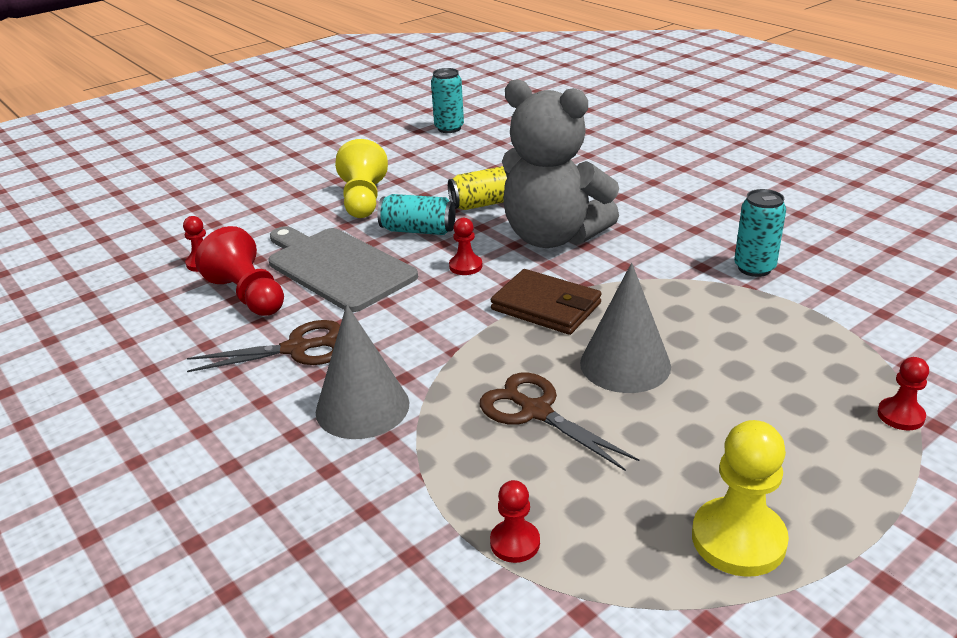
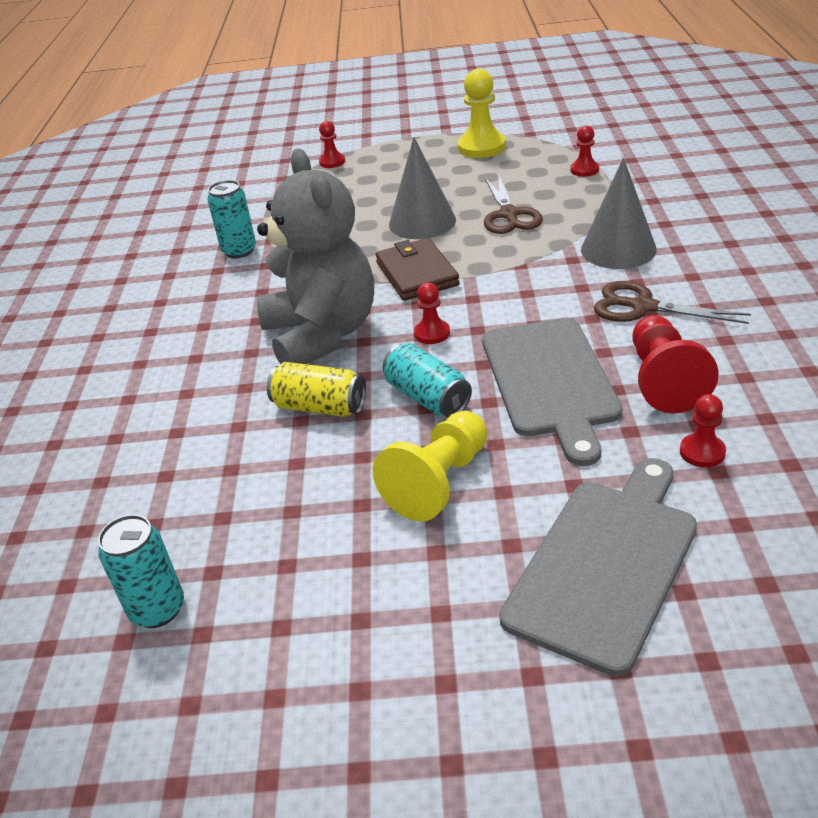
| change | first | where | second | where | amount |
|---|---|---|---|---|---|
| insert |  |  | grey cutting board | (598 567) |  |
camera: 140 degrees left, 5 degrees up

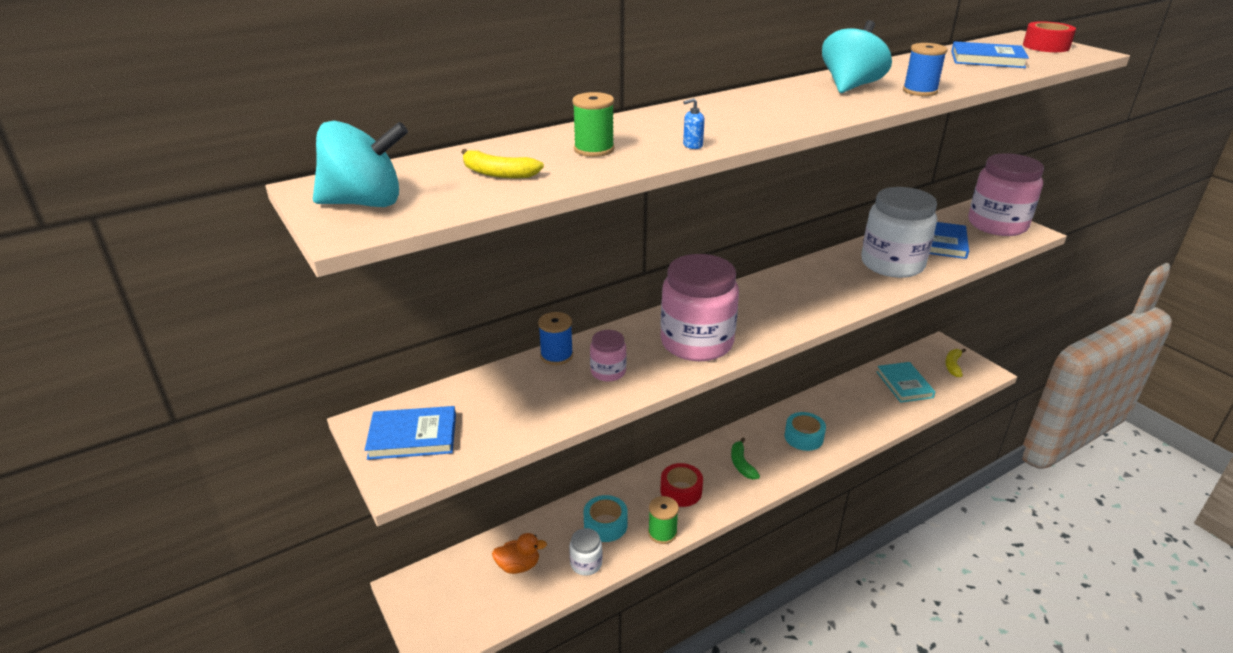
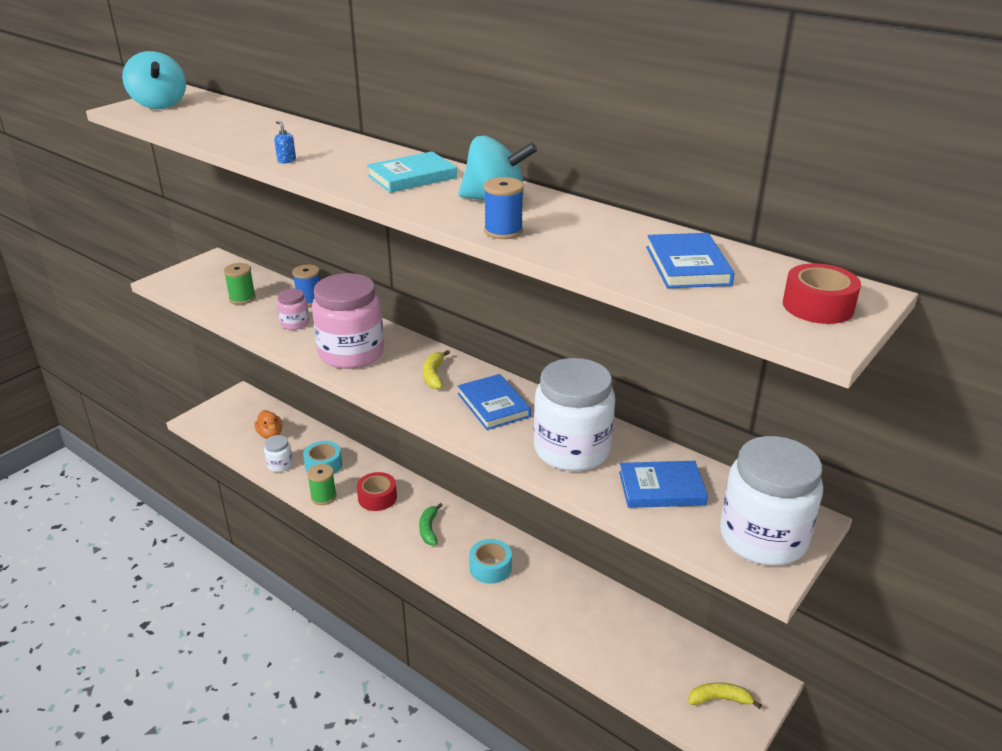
| change | first | where | second | where | amount |
|---|---|---|---|---|---|
| move | green spool | (593 124) |  | (240 284) |  |
| move | yellow banana | (503 163) |  | (436 369) |  |
| recolor | pink jar | (1006 194) | white jar | (771 501) |  |
| move | turquoise book | (906 382) |  | (412 172) |  |
| move | blue book | (410 433) |  | (494 402) |  |
| rotate | green banana | (745 458) |  | (431 524) | 60 degrees counterclockwise |
camera: 70 degrees right, 0 degrees up

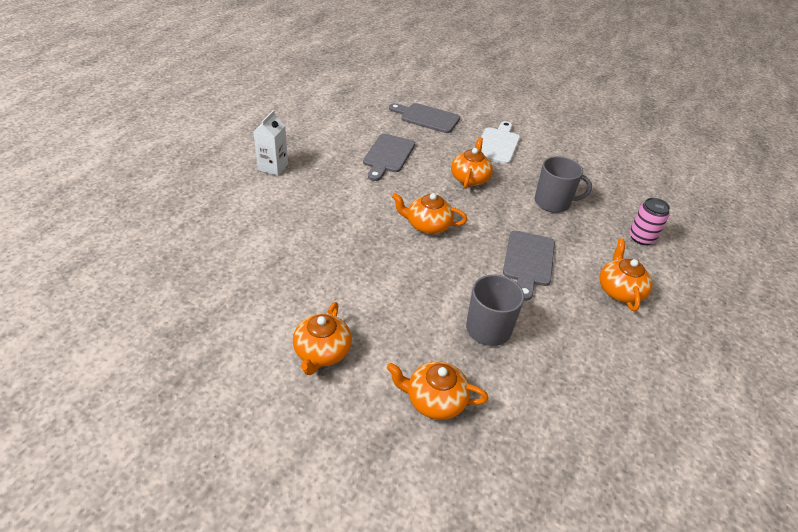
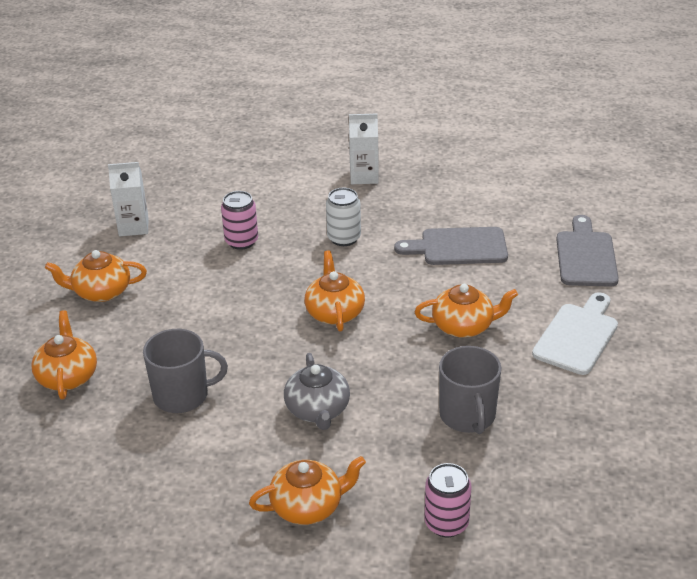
| change | first | where | second | where | amount |
|---|---|---|---|---|---|
| rotate | white cutting board | (500 142) |  | (575 333) | 60 degrees counterclockwise |
| replace | grey cutting board | (529 265) | grey teapot | (317 391) |  |
| insert |  |  | white carton | (128 199) |  |
| insert |  |  | white can | (343 217) |  |
| insert |  |  | pink can | (239 220) |  |
camera: 75 degrees right, 5 degrees down

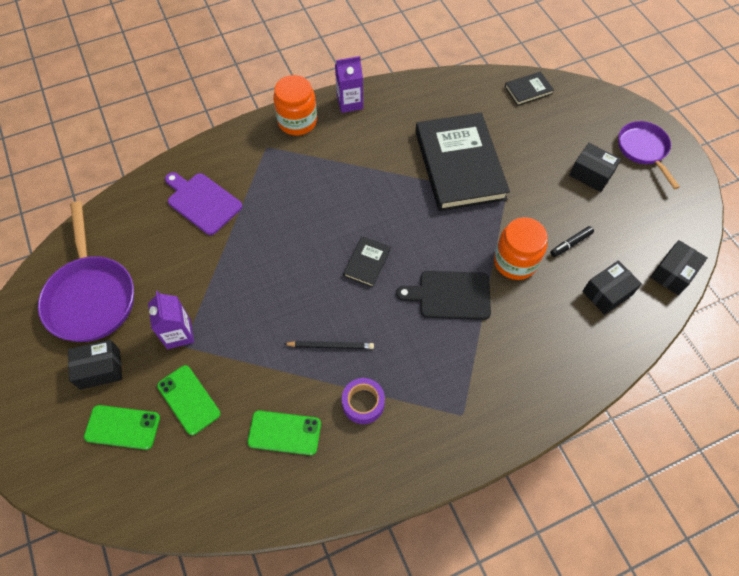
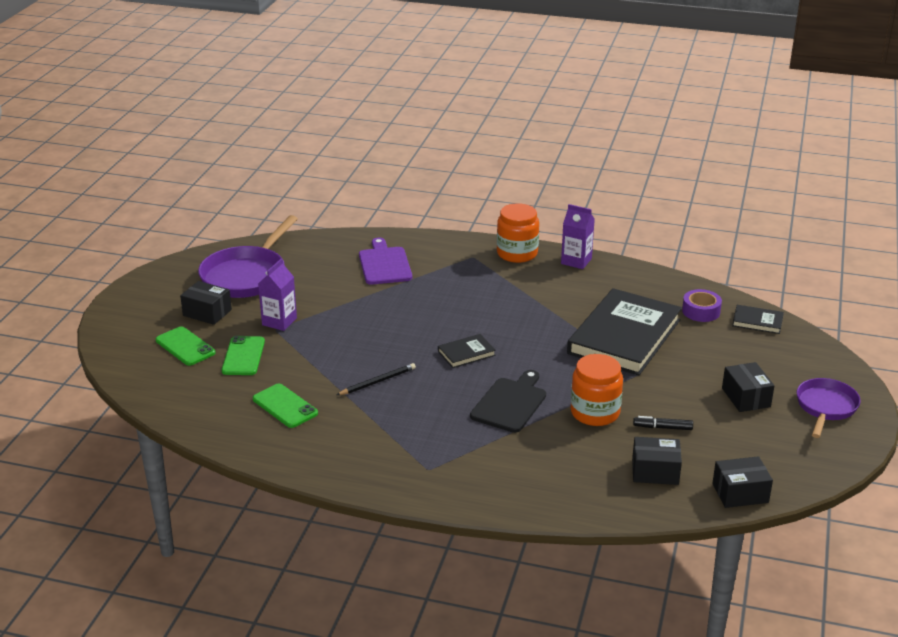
| change | first | where | second | where | amount |
|---|---|---|---|---|---|
| rotate | black cutting board | (443 295) |  | (508 401) | 75 degrees clockwise |
| rotate | black pencil | (329 345) |  | (376 379) | 75 degrees counterclockwise |
| move | purple tape | (363 401) |  | (702 305) |  |
camera: 40 degrees right, 30 degrees down

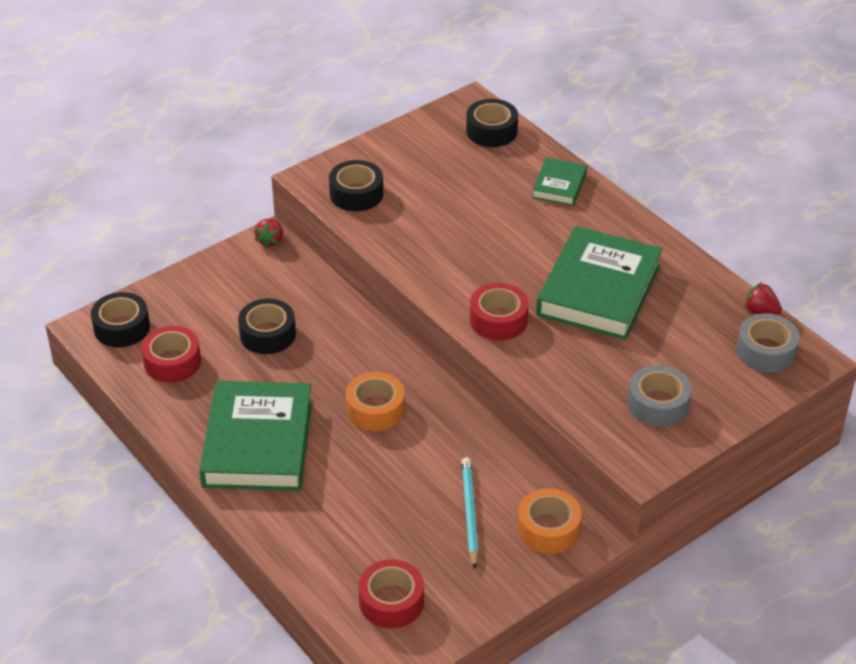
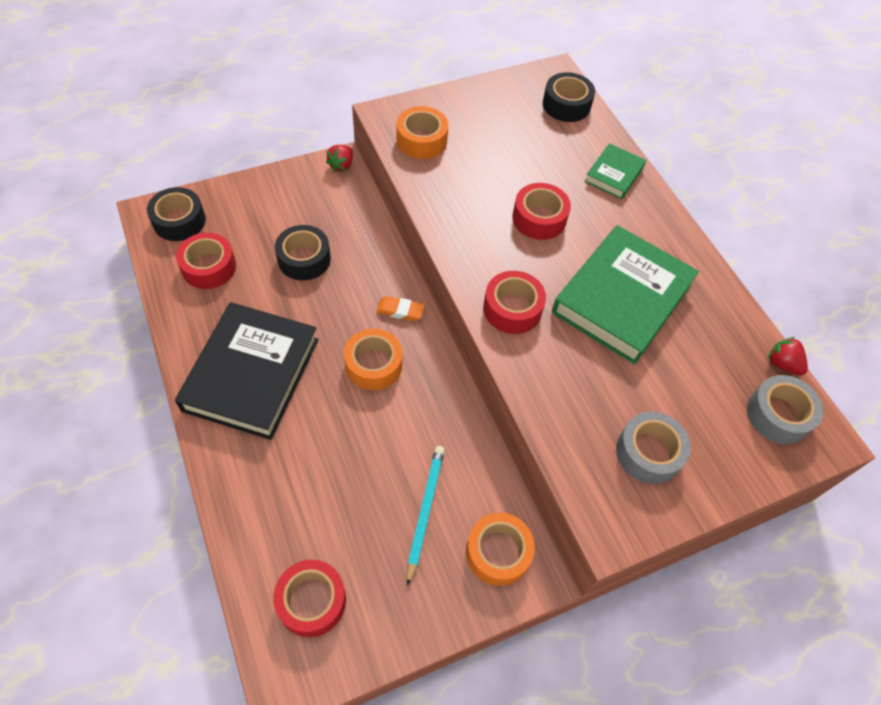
| change | first | where | second | where | amount |
|---|---|---|---|---|---|
| recolor | black tape | (356 185) | orange tape | (422 132) |  |
| recolor | green book | (255 436) | black book | (247 371) |  |
| insert |  |  | red tape | (541 211) |  |
| insert |  |  | orange eraser | (400 308) |  |
camera: 10 degrees right, 15 degrees up

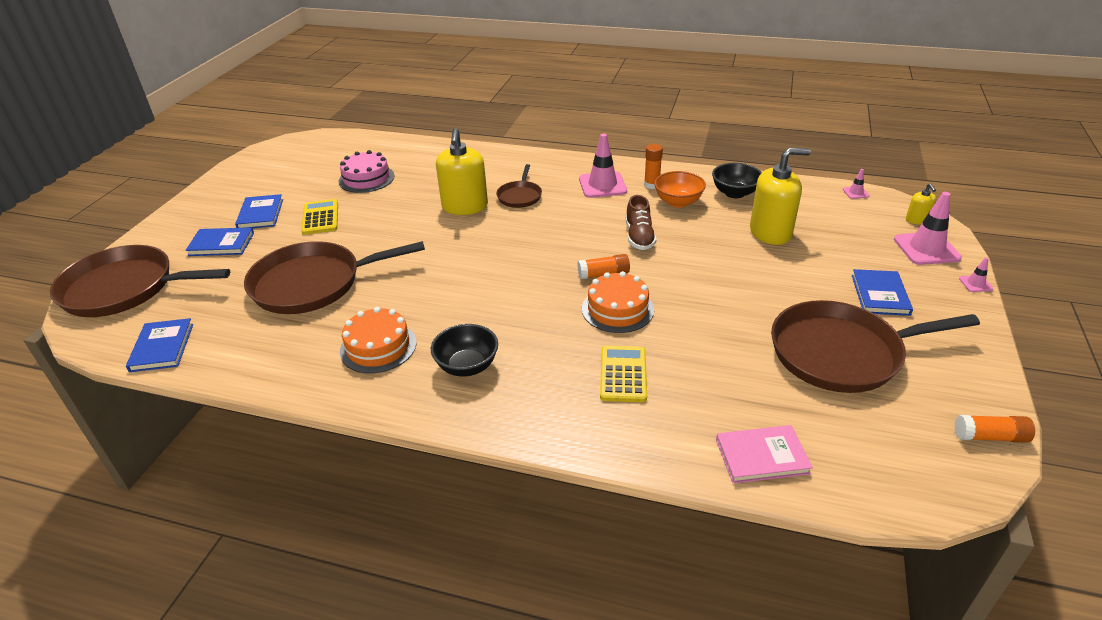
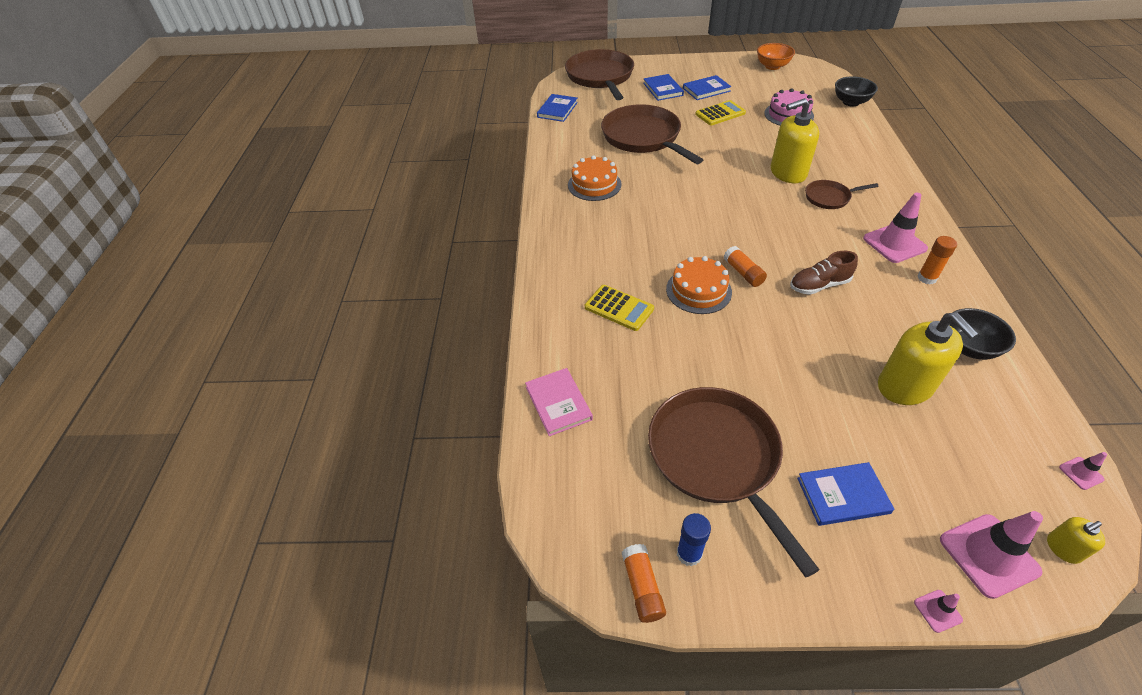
| change | first | where | second | where | amount |
|---|---|---|---|---|---|
| move | orange bowl | (680 189) |  | (776 56) |  |
| rotate | blue book | (159 345) |  | (557 108) | 45 degrees counterclockwise |
| move | black bowl | (464 350) |  | (856 91) |  |
| rotate | yellow calculator | (623 374) |  | (619 308) | 45 degrees clockwise |
| insert |  |  | blue glue stick | (694 540) |  |
camera: 75 degrees right, 10 degrees up

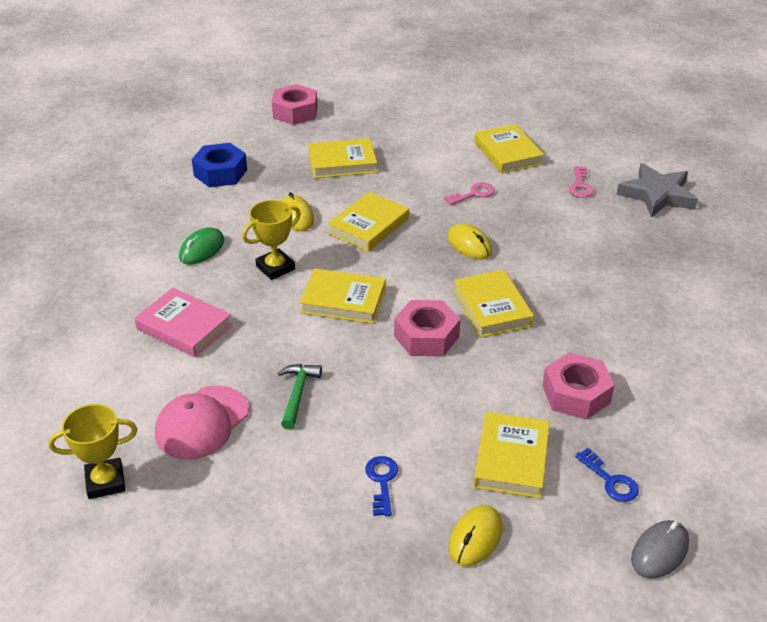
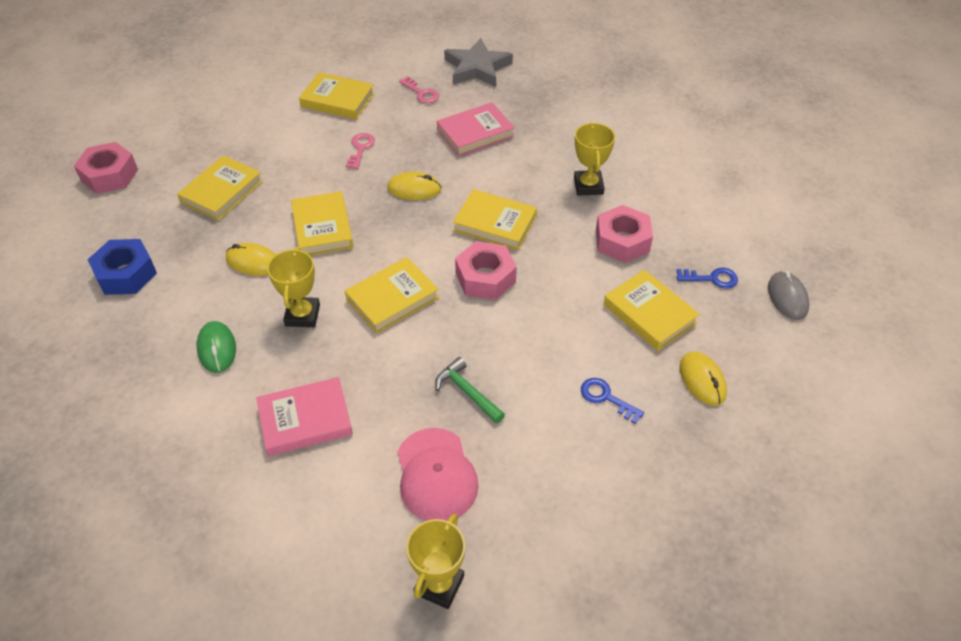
| change | first | where | second | where | amount |
|---|---|---|---|---|---|
| insert |  |  | pink book | (476 129) |  |
| insert |  |  | yellow trophy | (594 159) |  |
camera: 50 degrees left, 10 degrees up

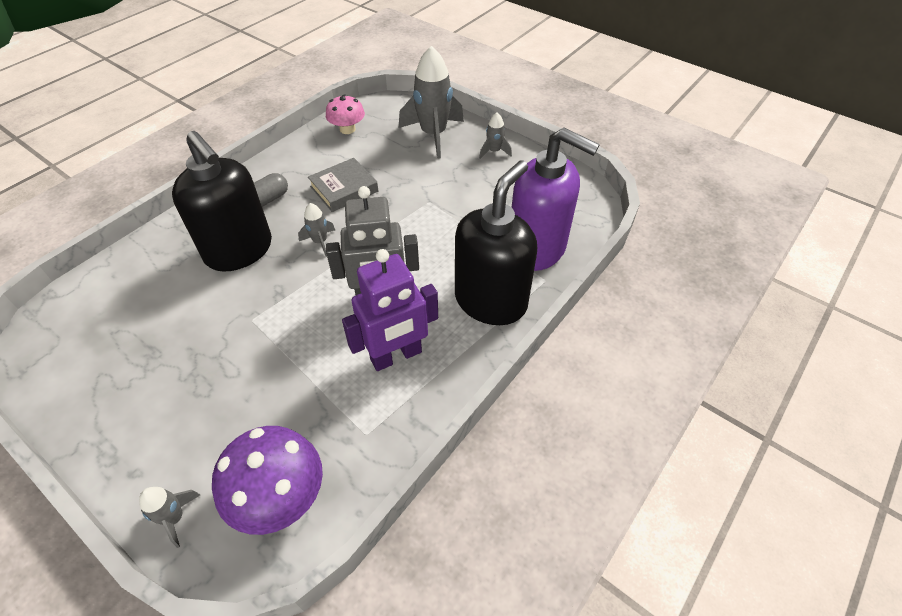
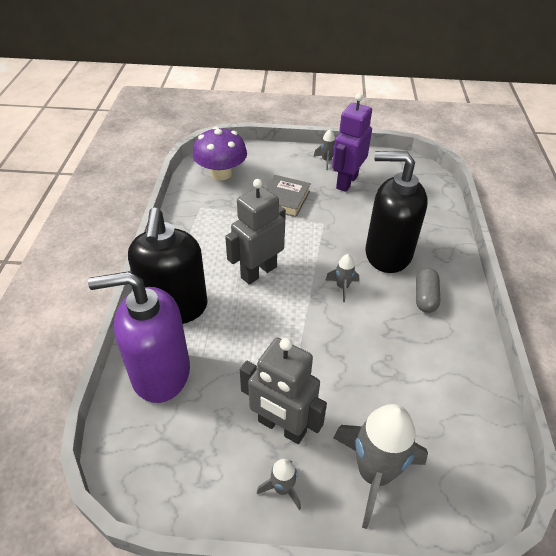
| change | first | where | second | where | amount |
|---|---|---|---|---|---|
| delete | pink mushroom | (345 114) |  |  |  |
| move | grey book | (343 185) |  | (288 196) |  |
| move | purple robot | (390 310) |  | (352 142) |  |
| move | grey rocket | (169 517) |  | (324 149) |  |
| insert |  |  | grey robot | (283 391) |  |
camera: 145 degrees right, 5 degrees down

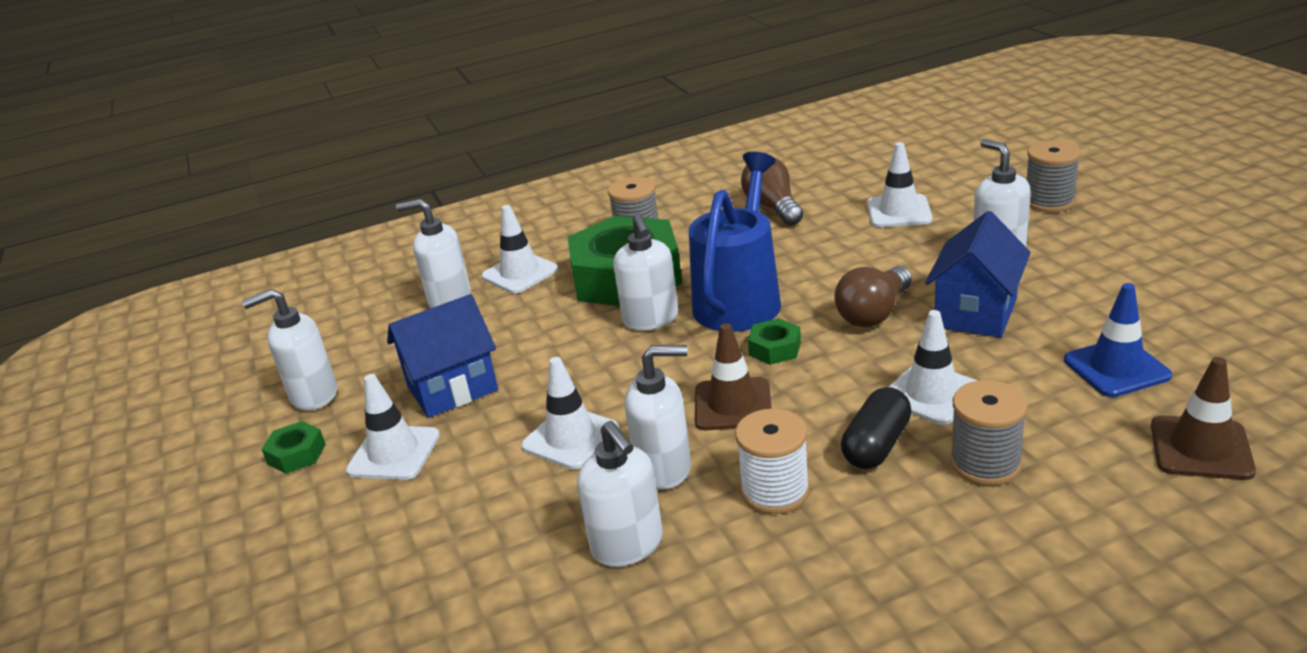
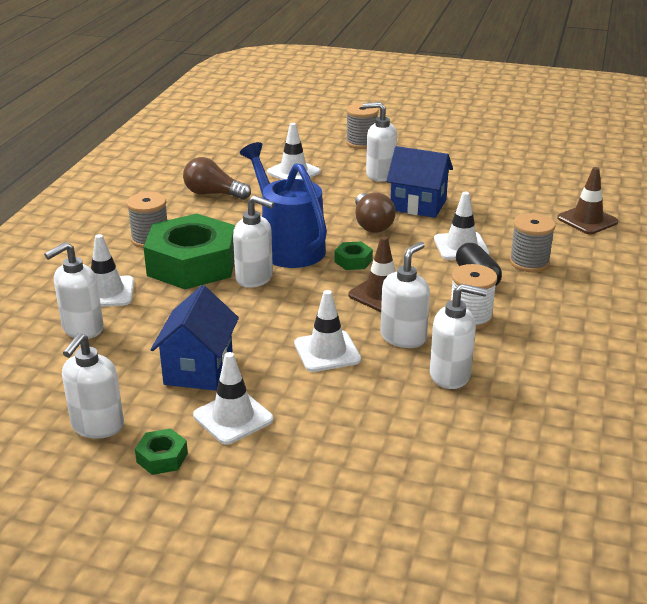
| change | first | where | second | where | amount |
|---|---|---|---|---|---|
| rotate | blue house | (978 274) |  | (419 182) | 45 degrees counterclockwise |
| delete | blue traffic cone | (1118 340) |  |  |  |
camera: 55 degrees left, 0 degrees up

